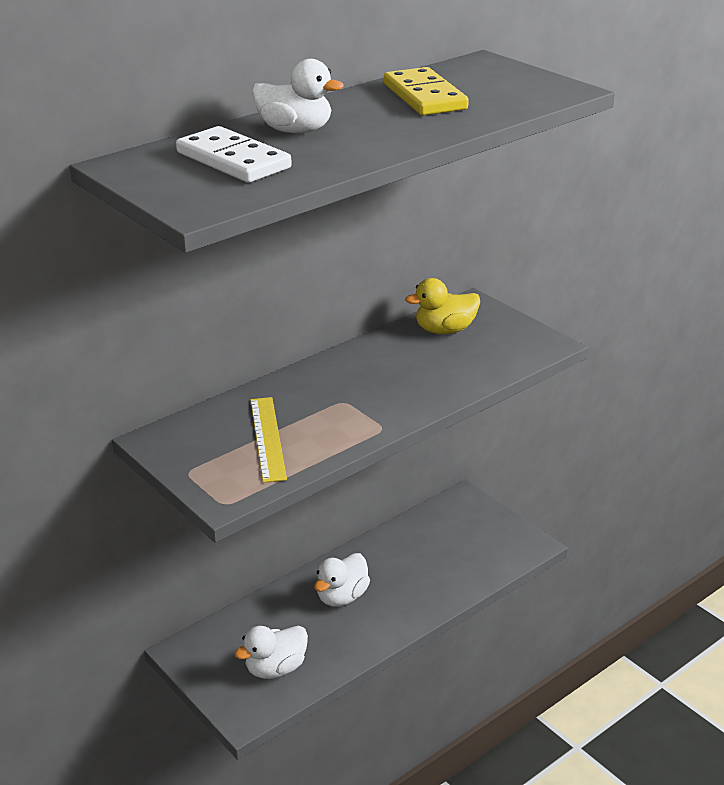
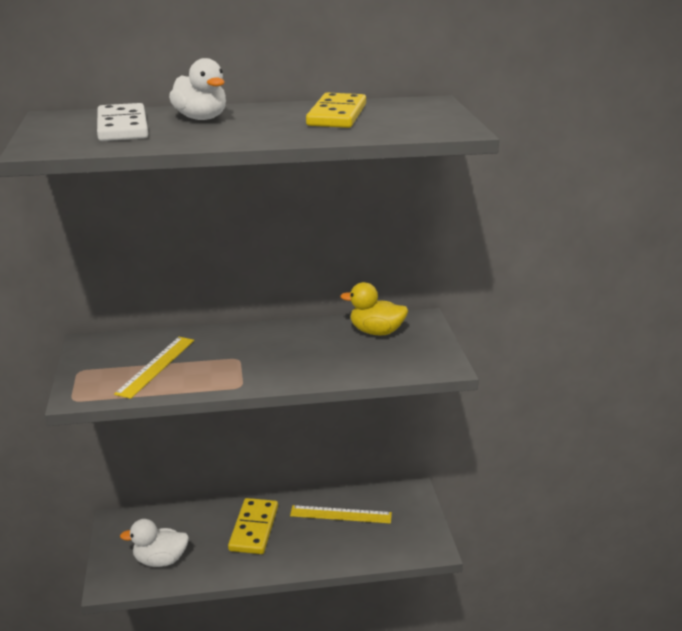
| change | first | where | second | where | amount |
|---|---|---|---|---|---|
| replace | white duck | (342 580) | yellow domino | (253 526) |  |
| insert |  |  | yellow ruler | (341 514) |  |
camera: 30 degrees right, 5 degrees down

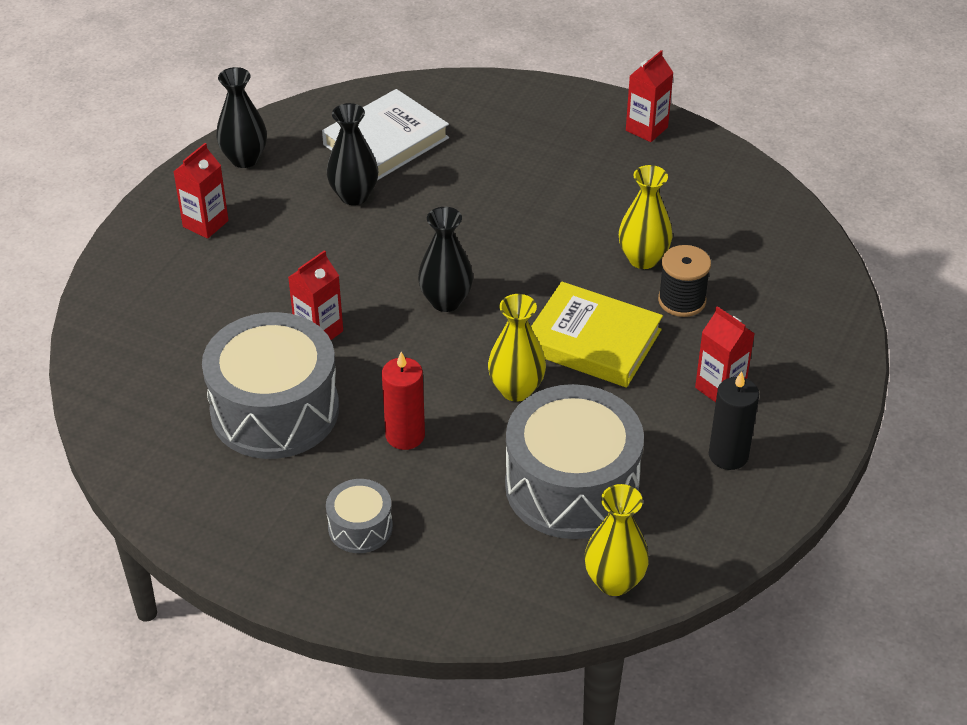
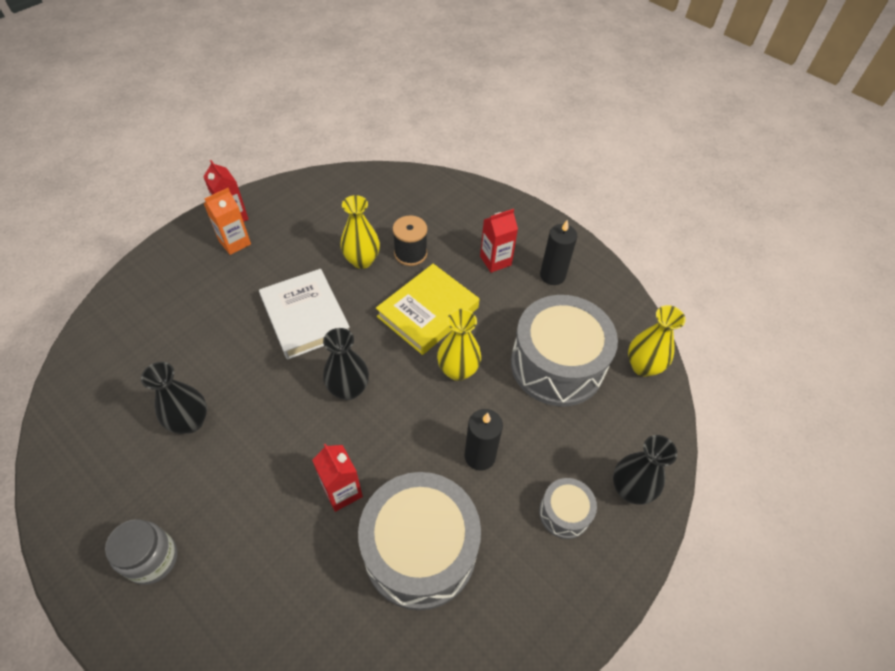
| change | first | where | second | where | amount |
|---|---|---|---|---|---|
| move | black vase | (241 117) |  | (645 470) |  |
| move | white book | (385 134) |  | (304 314) |  |
| replace | red carton | (201 191) | grey jar | (141 552) |  |
| recolor | red candle | (403 401) | black candle | (484 439) |  |
| insert |  |  | orange carton | (227 221) |  |
camera: 75 degrees left, 10 degrees up

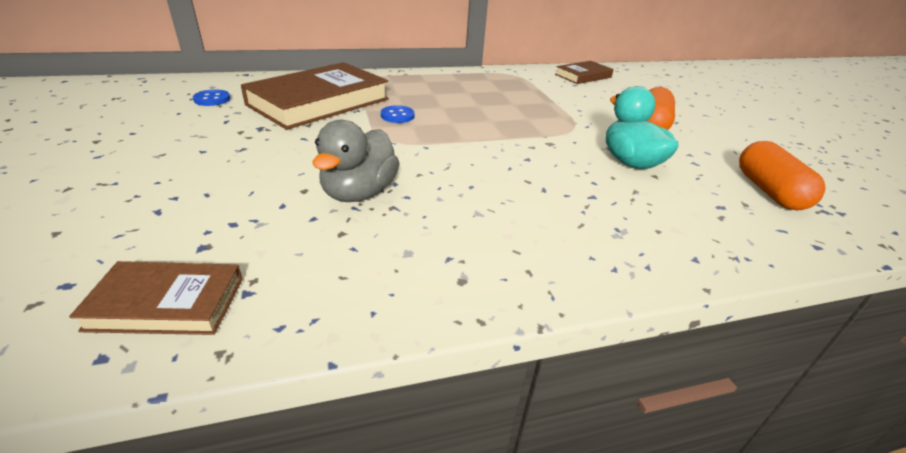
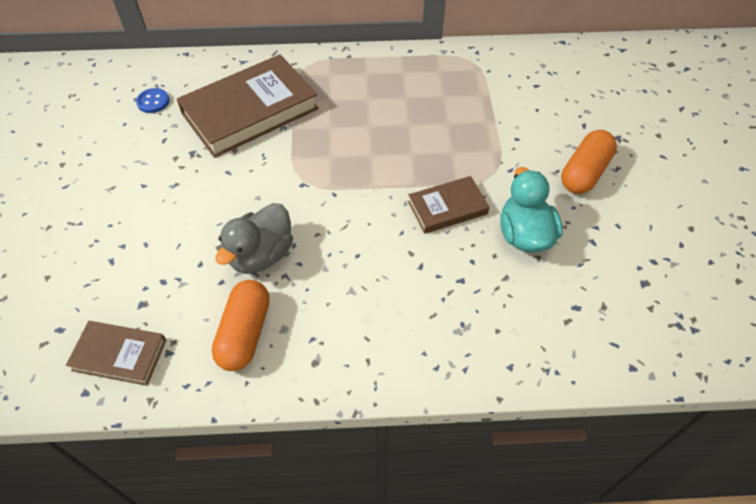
| change | first | where | second | where | amount |
|---|---|---|---|---|---|
| move | brown book | (584 72) |  | (448 205) |  |
| delete | blue button | (398 114) |  |  |  |
| move | orange capsule | (782 176) |  | (241 325) |  |
camera: 15 degrees right, 20 degrees up

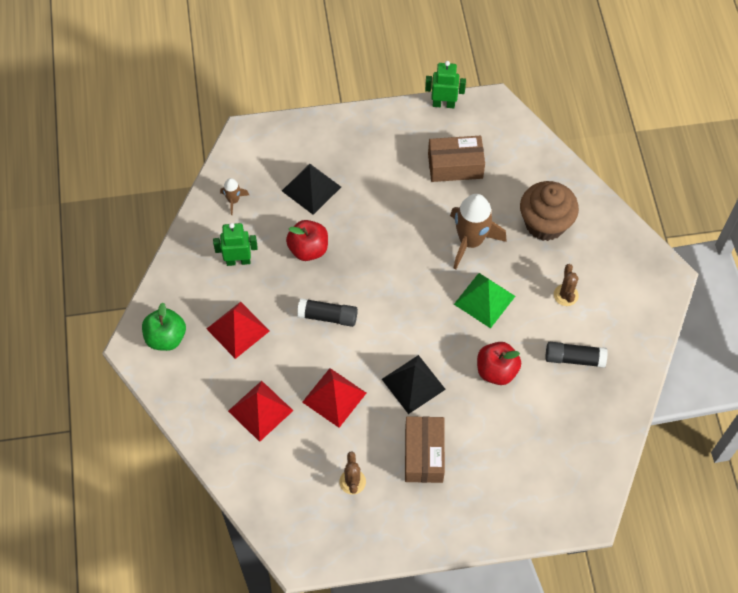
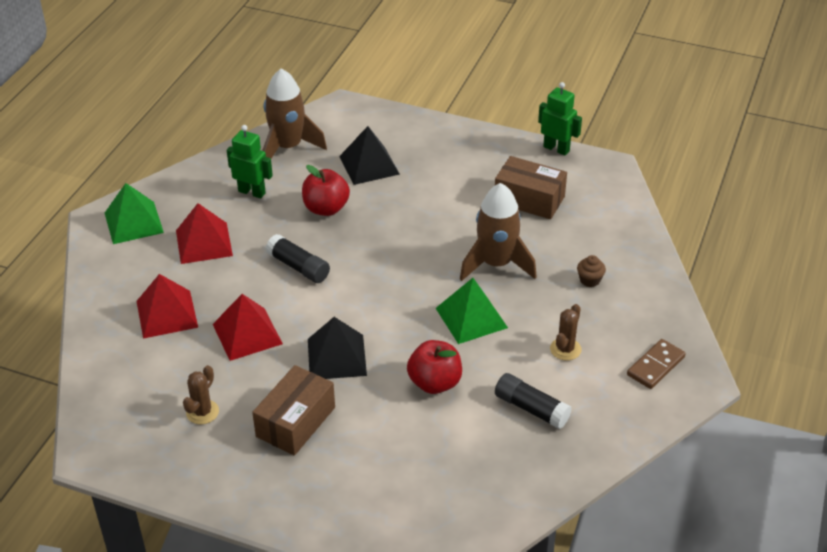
| change | first | where | second | where | amount |
|---|---|---|---|---|---|
| resize | brown rocket | (234 196) |  | (295 113) | x2.10 |
| resize | brown cupcake | (549 211) |  | (591 271) | x0.40 |
| replace | green apple | (164 326) | green pyramid | (134 213) |  |
| insert |  |  | brown domino | (656 364) |  |
camera: 30 degrees right, 20 degrees down

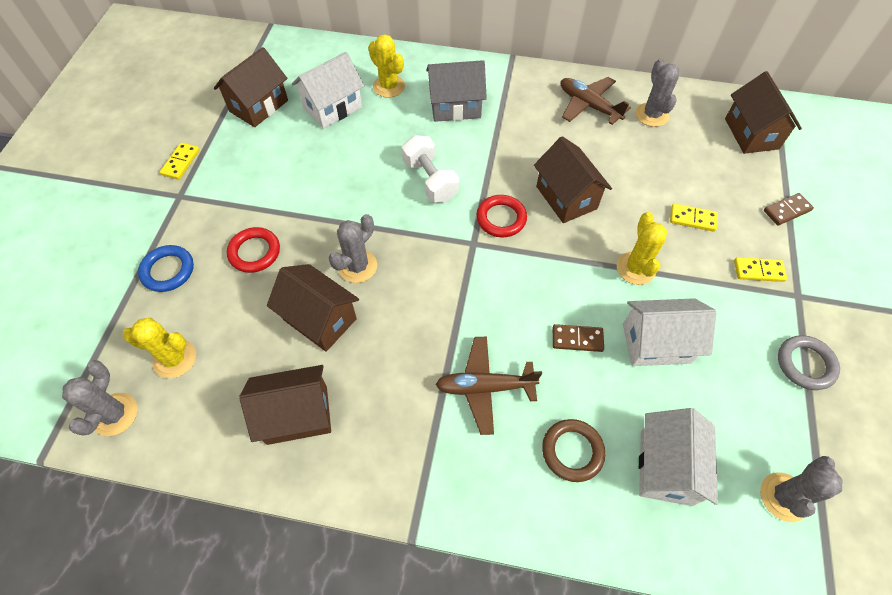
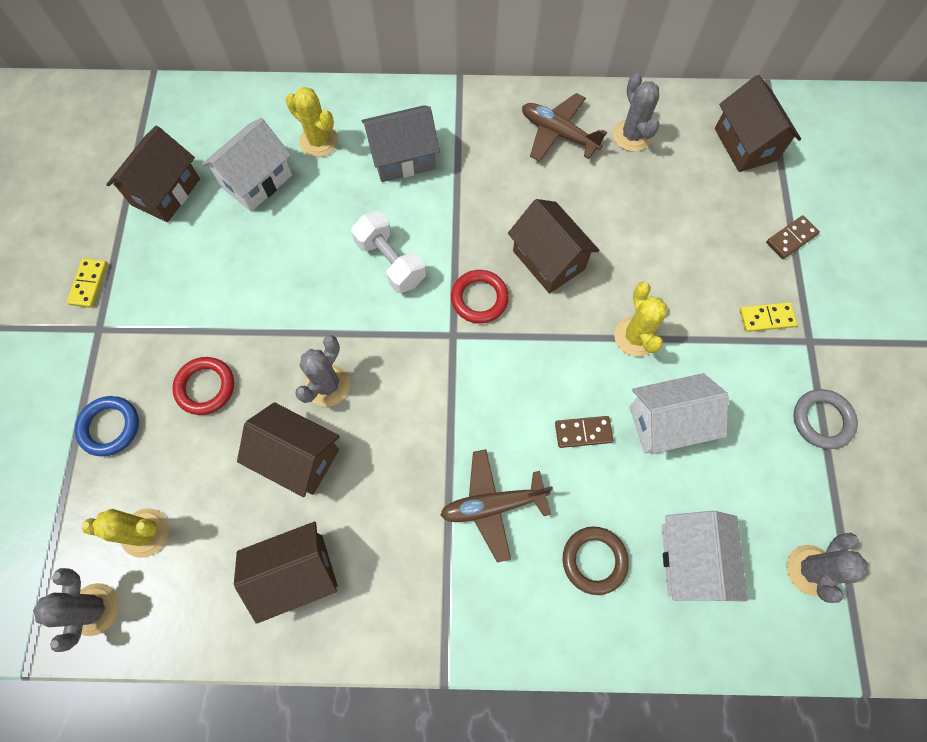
| change | first | where | second | where | amount |
|---|---|---|---|---|---|
| delete | yellow domino | (694 217) |  |  |  |
camera: 10 degrees left, 10 degrees up

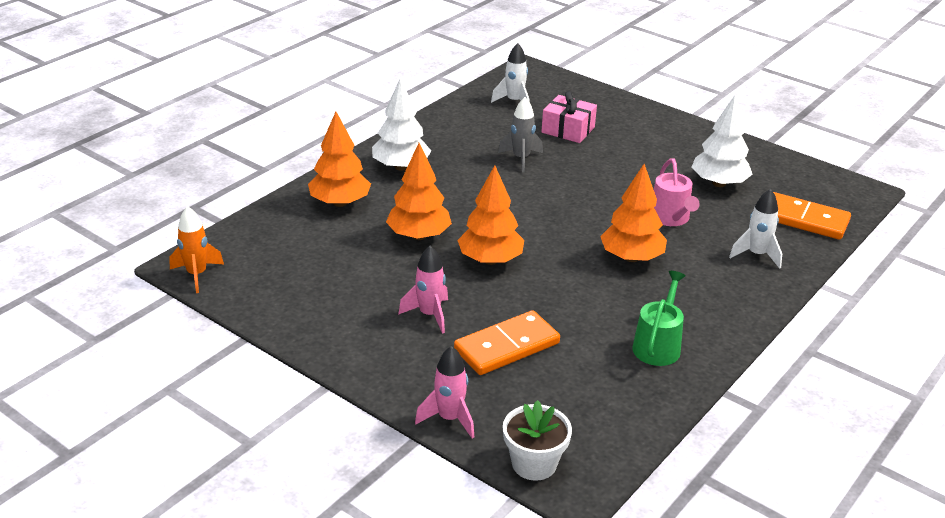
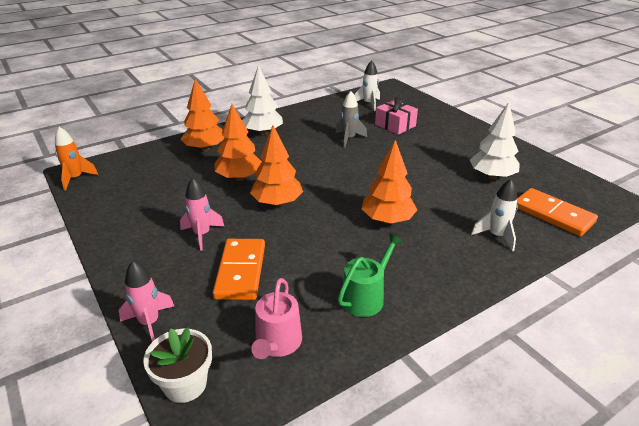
| change | first | where | second | where | amount |
|---|---|---|---|---|---|
| move | pink watering can | (677 192) |  | (276 318) |  |
| rotate | orange domino | (507 342) |  | (239 269) | 75 degrees counterclockwise |
camera: 20 degrees right, 0 degrees up

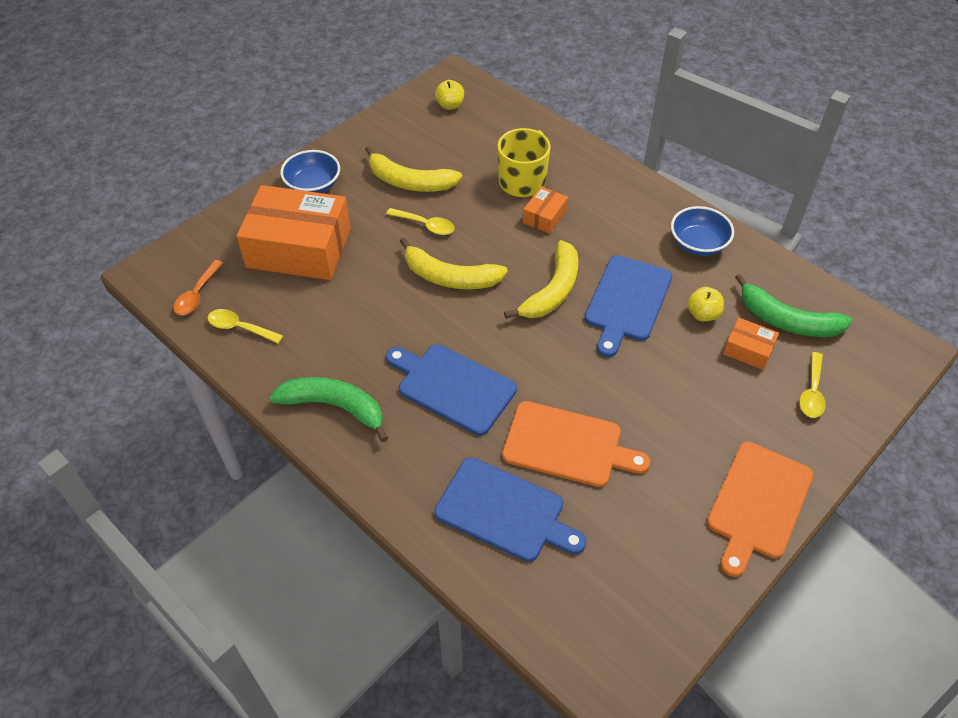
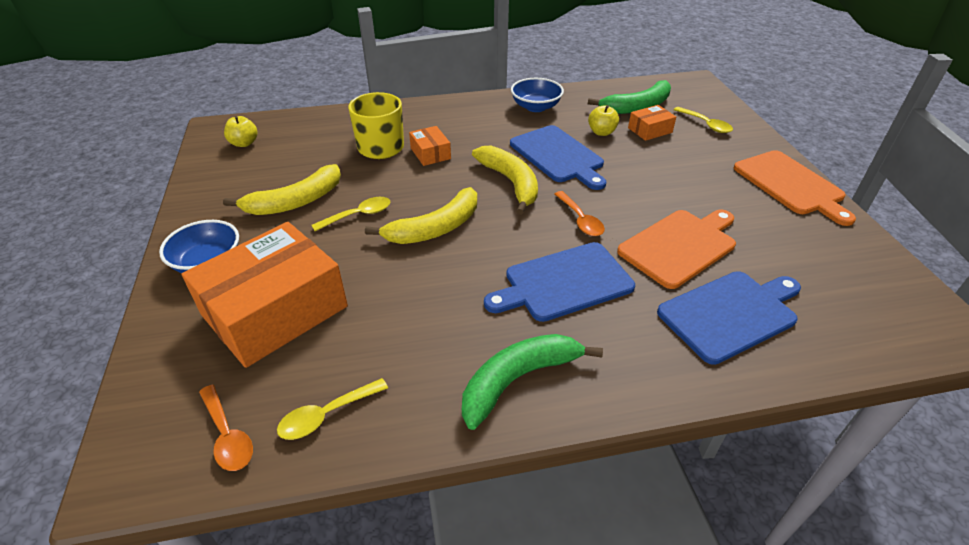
| change | first | where | second | where | amount |
|---|---|---|---|---|---|
| insert |  |  | orange spoon | (579 213) |  |
camera: 55 degrees left, 10 degrees down

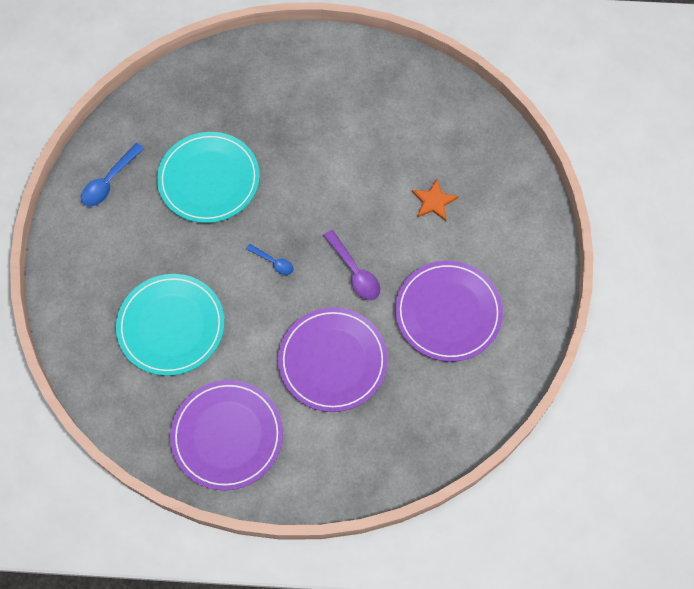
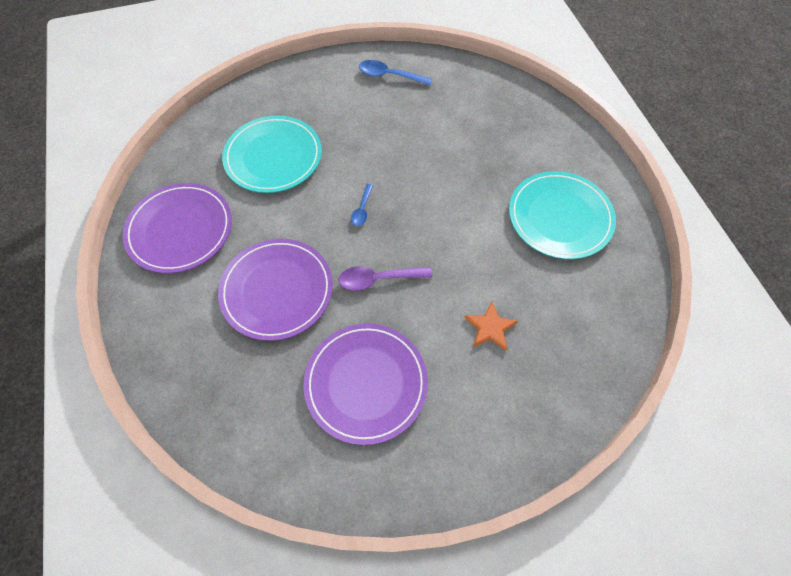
| change | first | where | second | where | amount |
|---|---|---|---|---|---|
| move | turquoise plate | (208 177) |  | (562 215) |  |
| rotate | purple spoon | (351 265) |  | (385 278) | 45 degrees clockwise |
camera: 70 degrees right, 5 degrees down

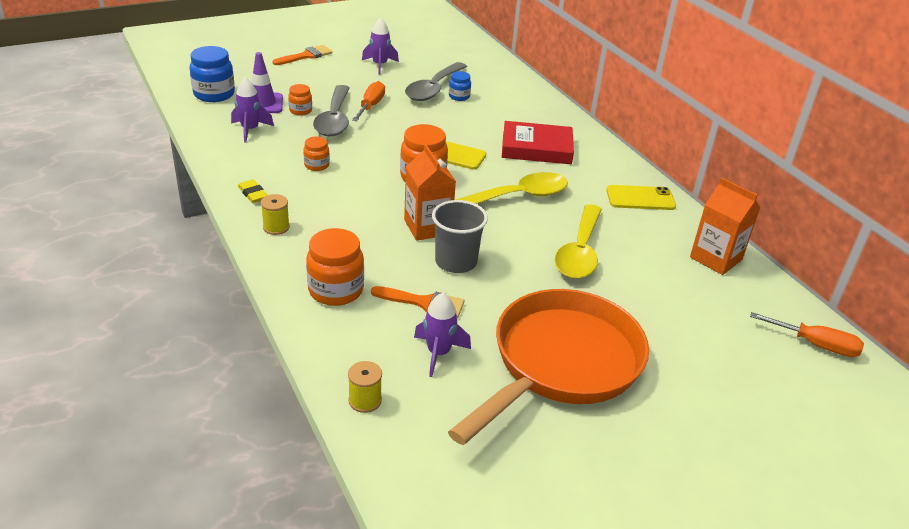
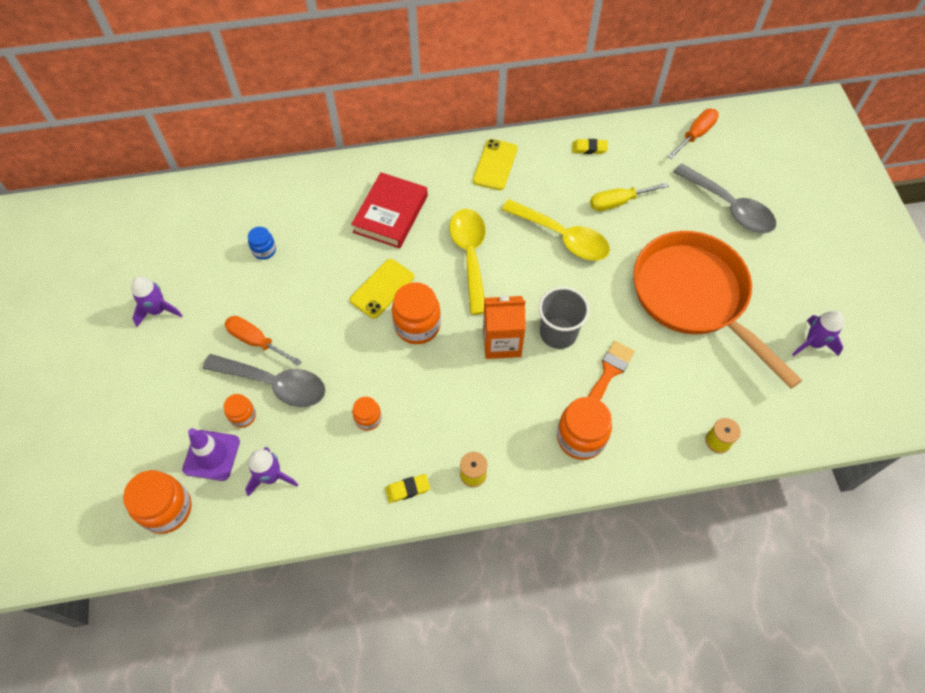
| change | first | where | second | where | amount |
|---|---|---|---|---|---|
| delete | orange brush | (302 55) |  |  |  |
| recolor | blue jar | (212 74) | orange jar | (157 502) |  |
| move | grey spoon | (436 81) |  | (724 198) |  |
| replace | orange carton | (725 226) | yellow eraser | (590 146) |  |
| move | purple rocket | (442 335) |  | (818 333) |  |
| insert |  |  | yellow screwdriver | (629 196) |  |
camera: 70 degrees left, 25 degrees up

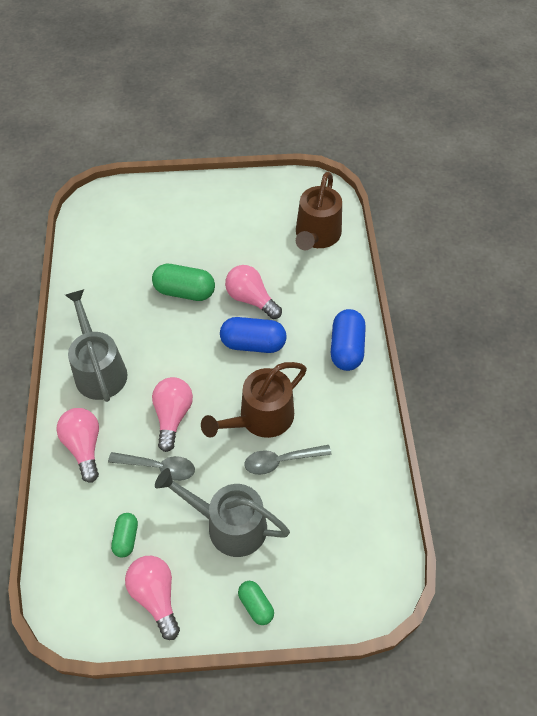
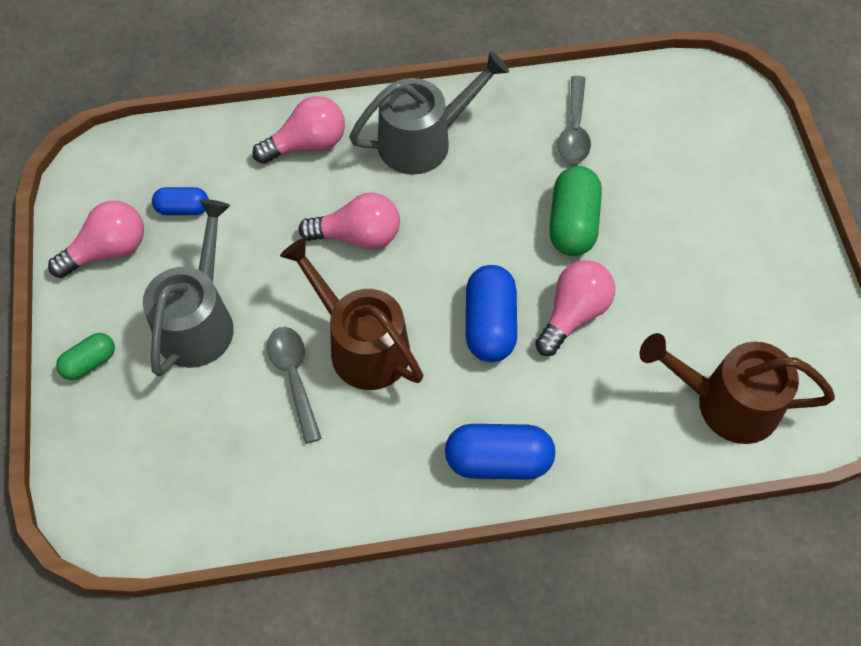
| change | first | where | second | where | amount |
|---|---|---|---|---|---|
| move | grey spoon | (151 466) |  | (574 119) |  |
| recolor | green capsule | (124 535) | blue capsule | (180 201) |  |
camera: 85 degrees right, 5 degrees up

